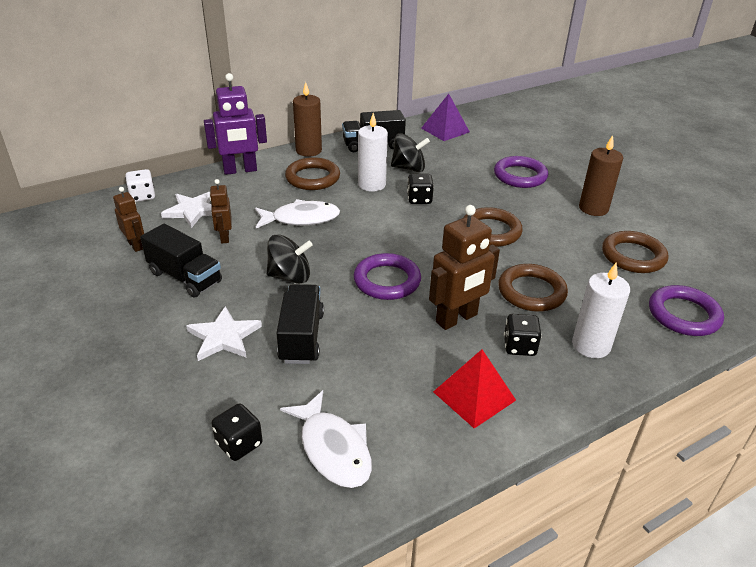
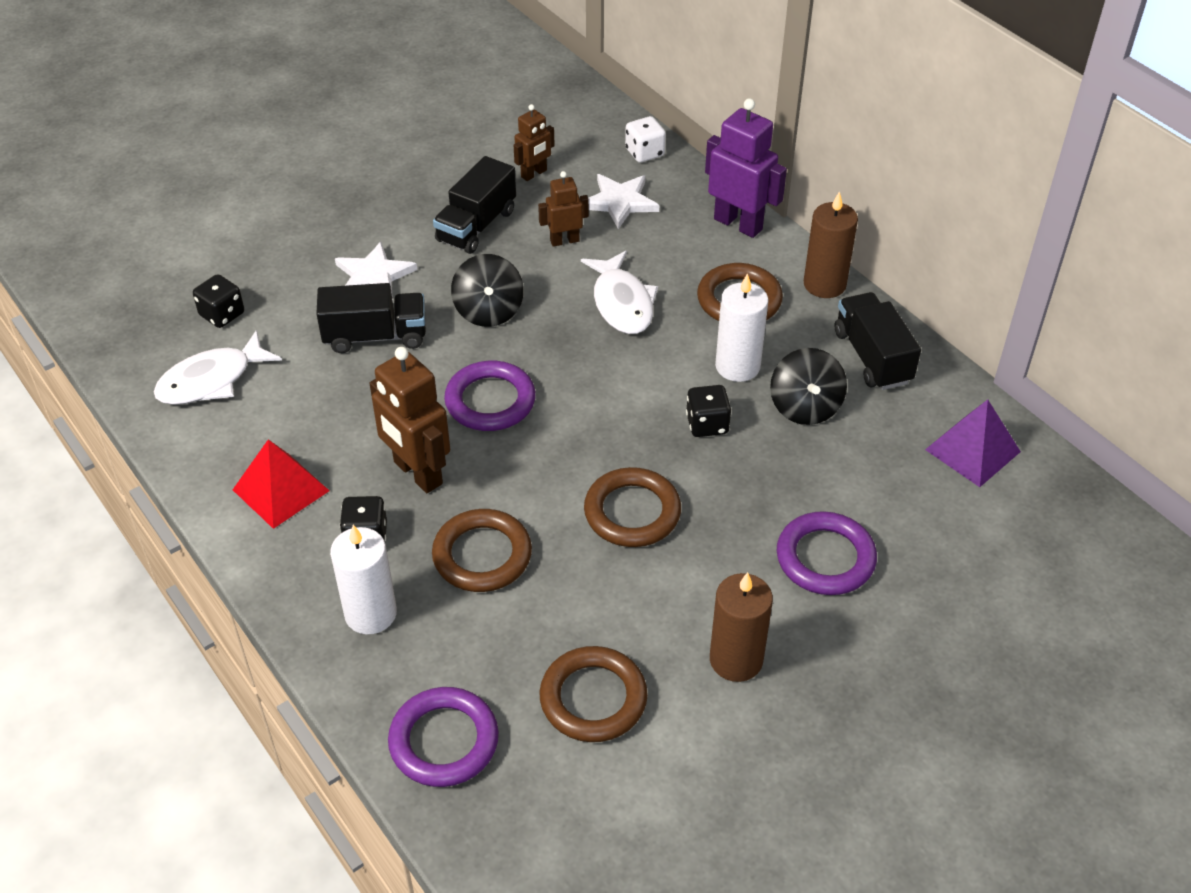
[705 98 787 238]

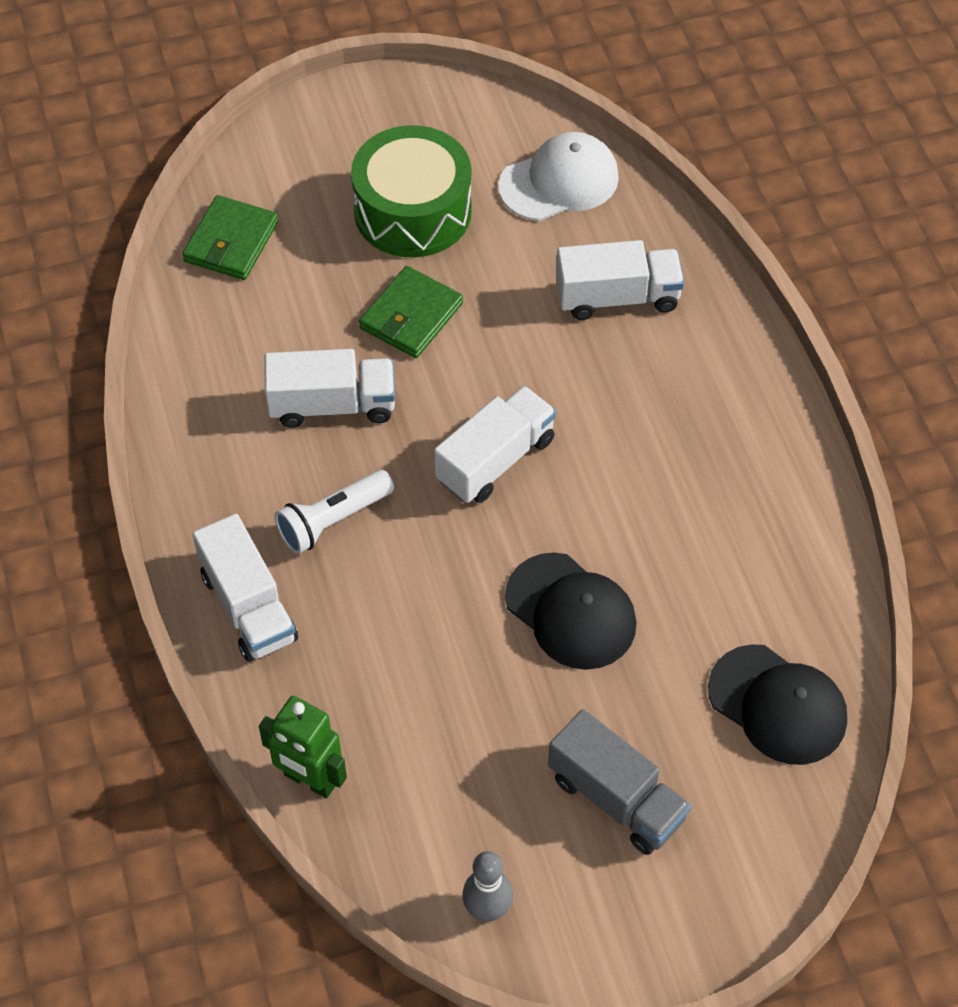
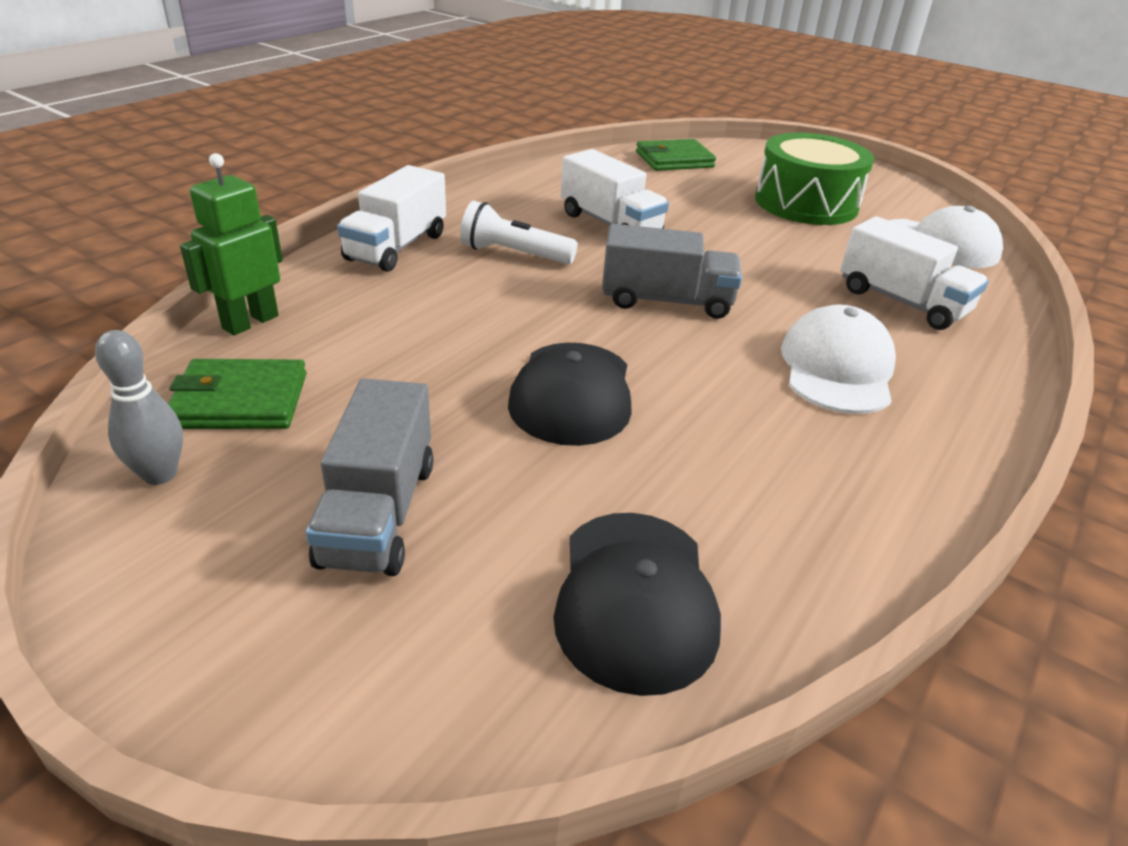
[180 153 283 335]
[168 359 307 429]
[602 224 742 319]
[781 305 896 414]

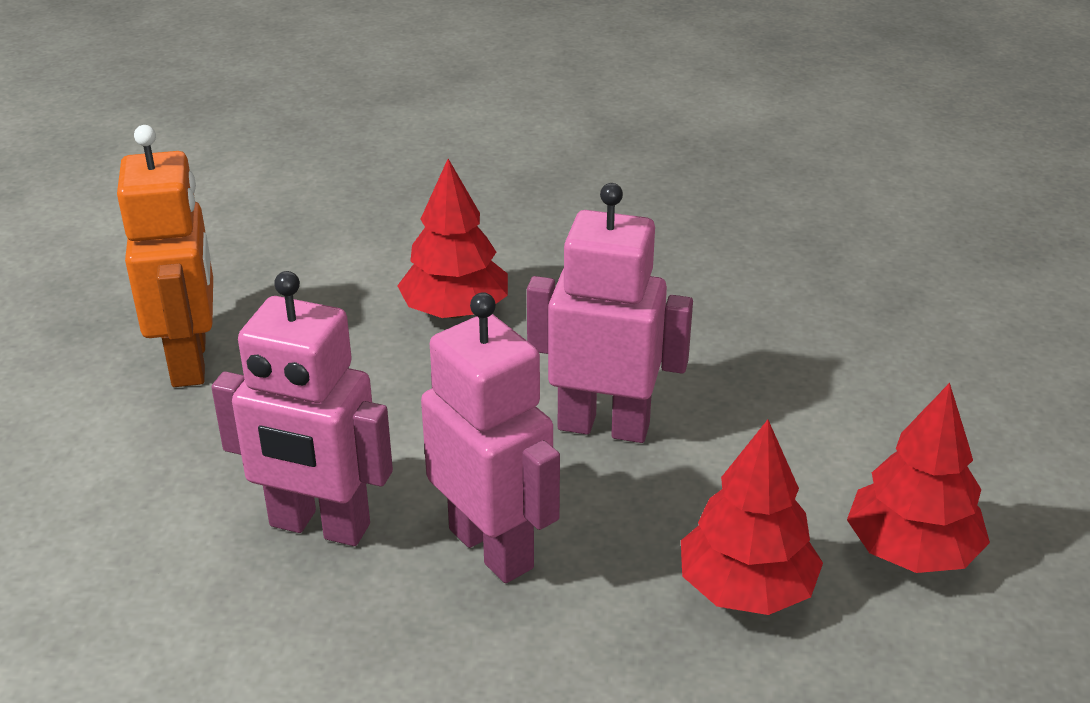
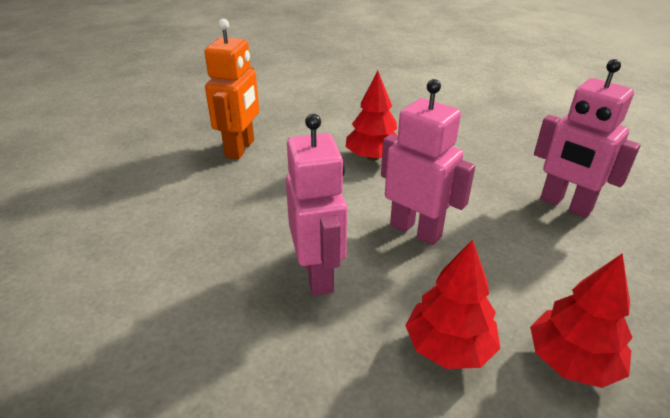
[534 59 641 218]

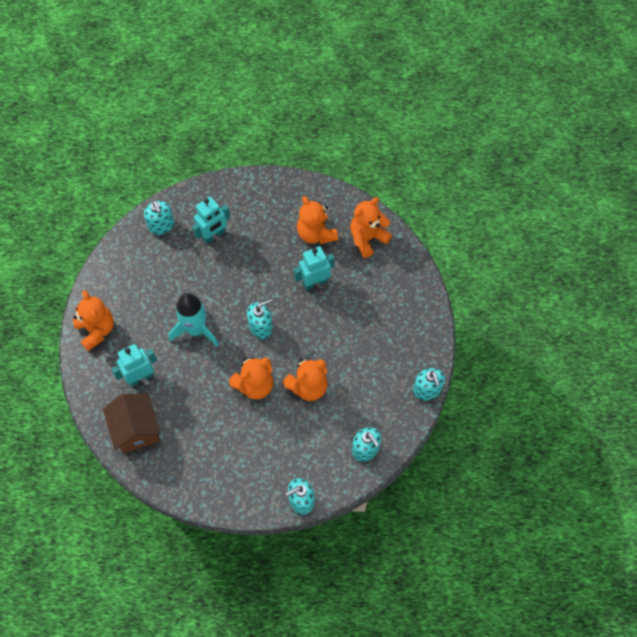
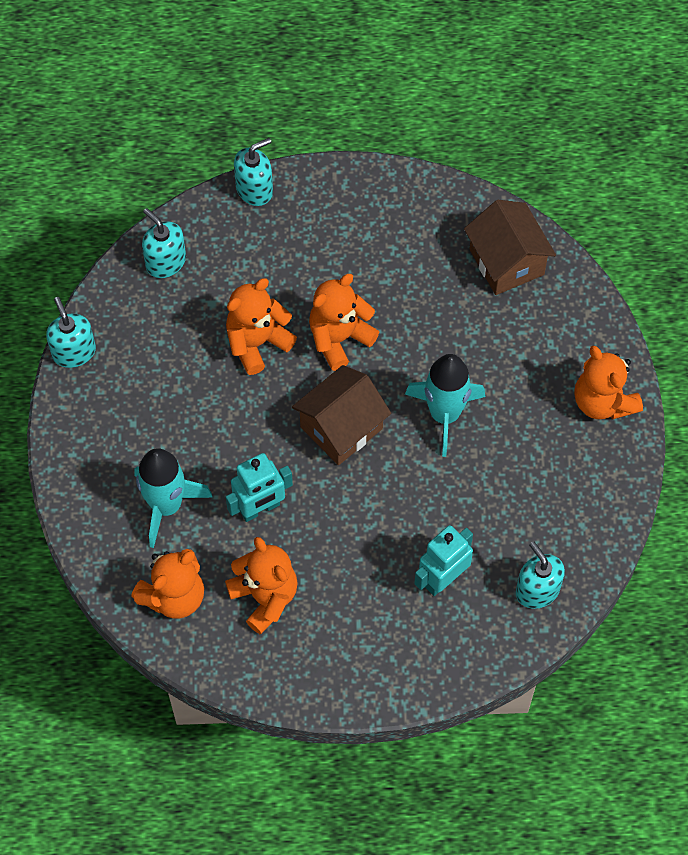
[111 344 157 386] (first image)
[292 365 391 465]
[134 448 213 548]

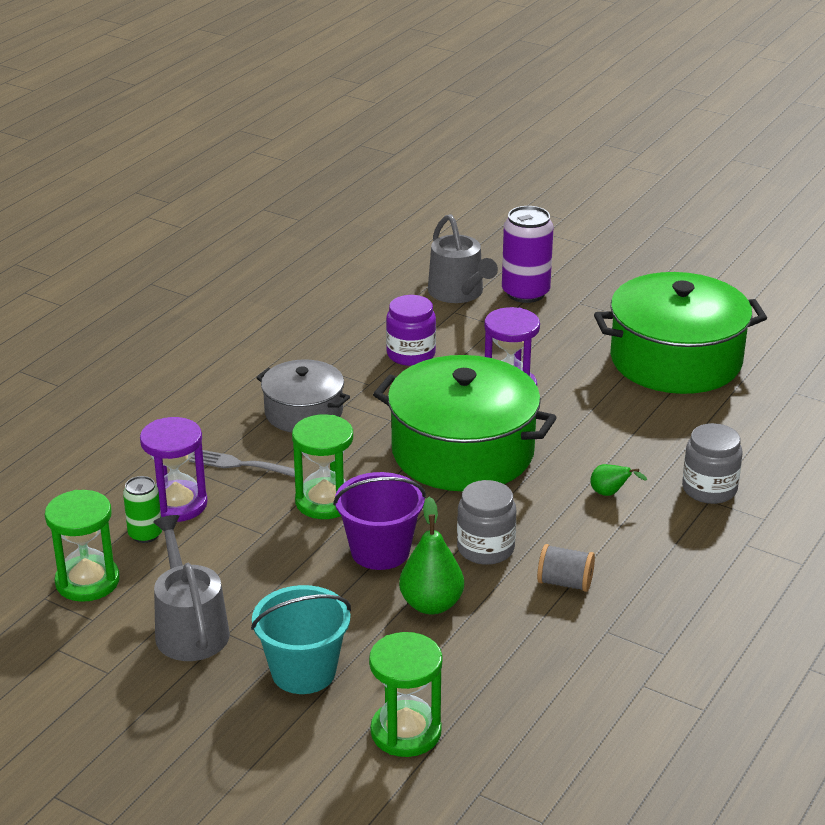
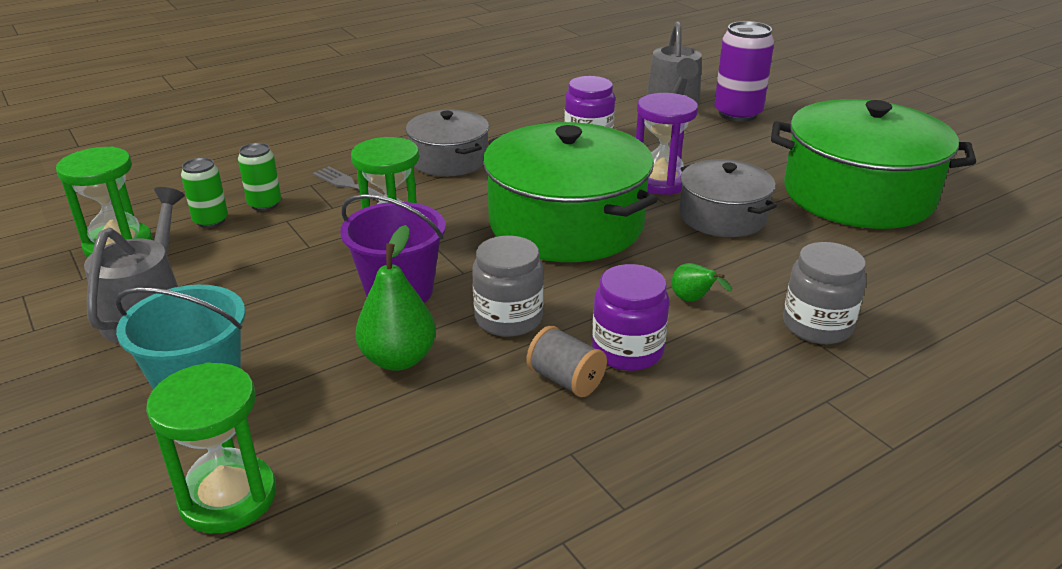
[238 143 281 211]
[592 264 670 371]
[679 159 777 237]

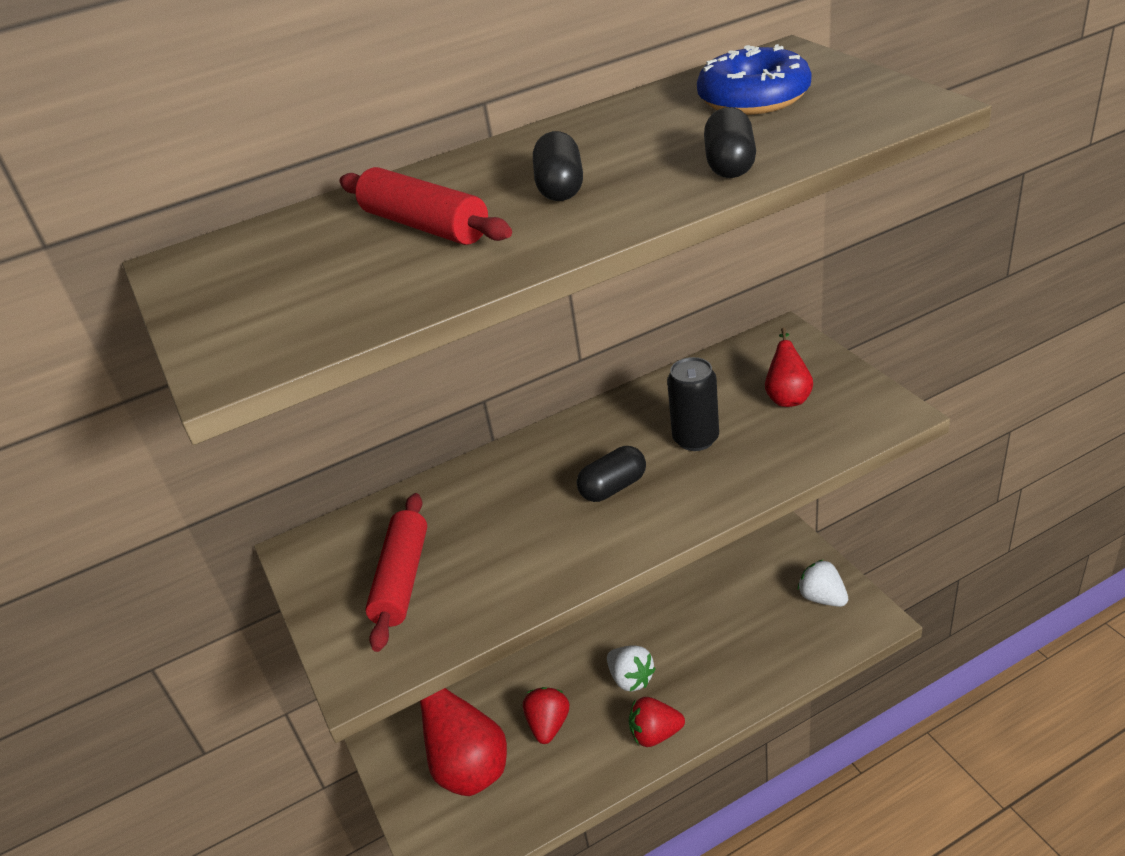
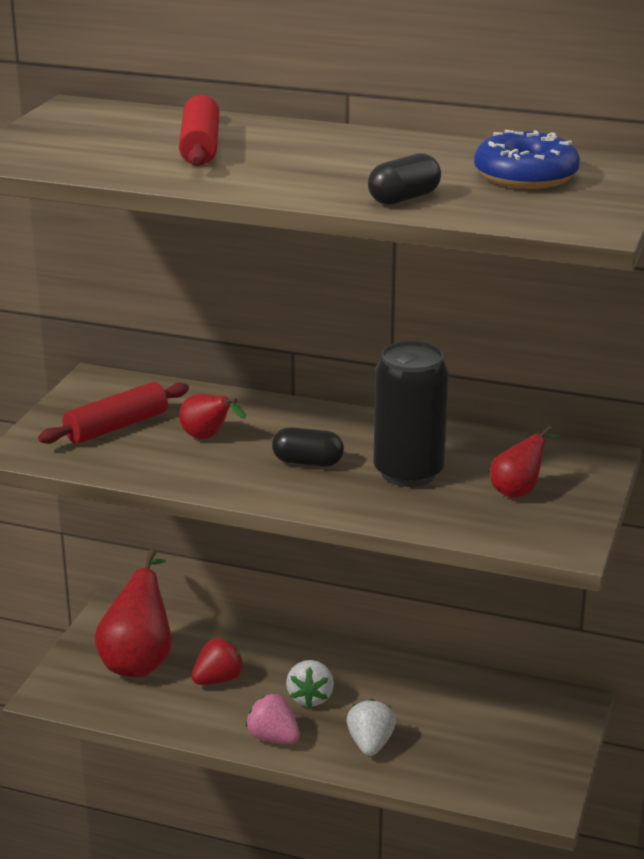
[533 131 583 201] (first image)
[246 694 300 744]
[374 341 449 487]
[347 699 396 756]
[179 394 246 439]

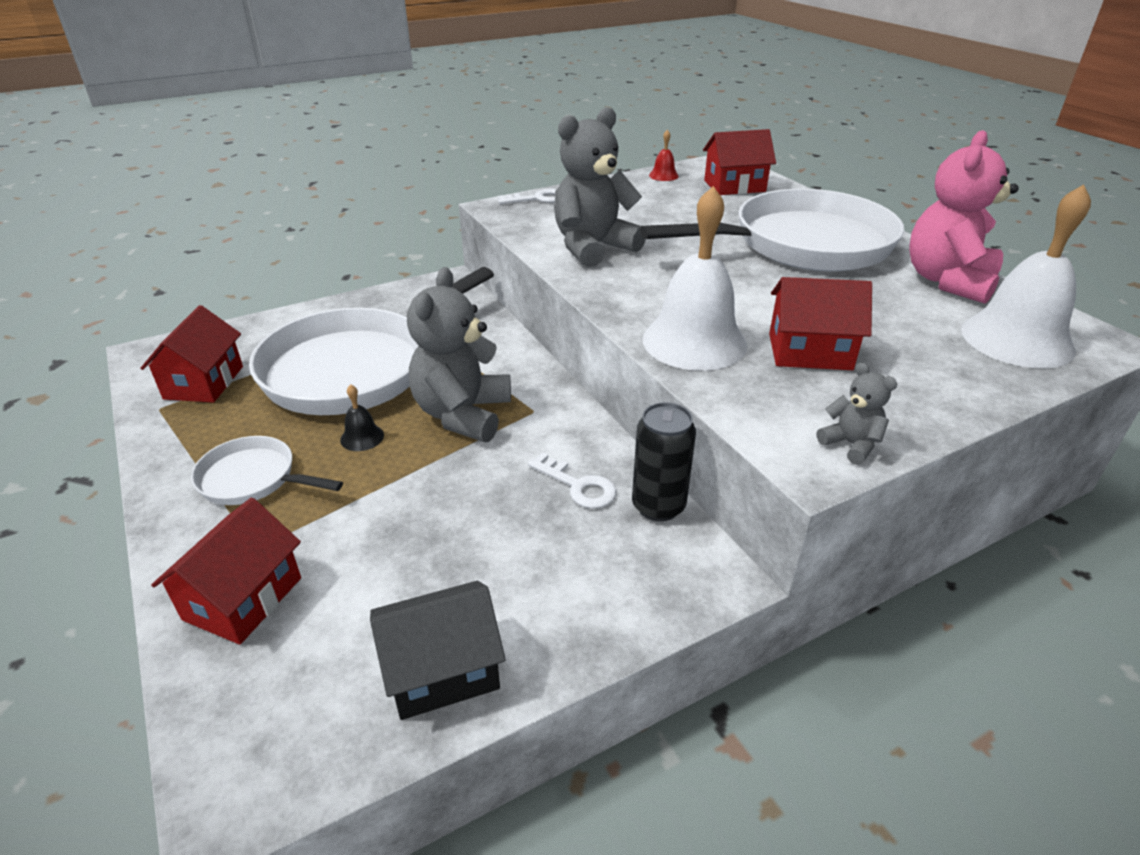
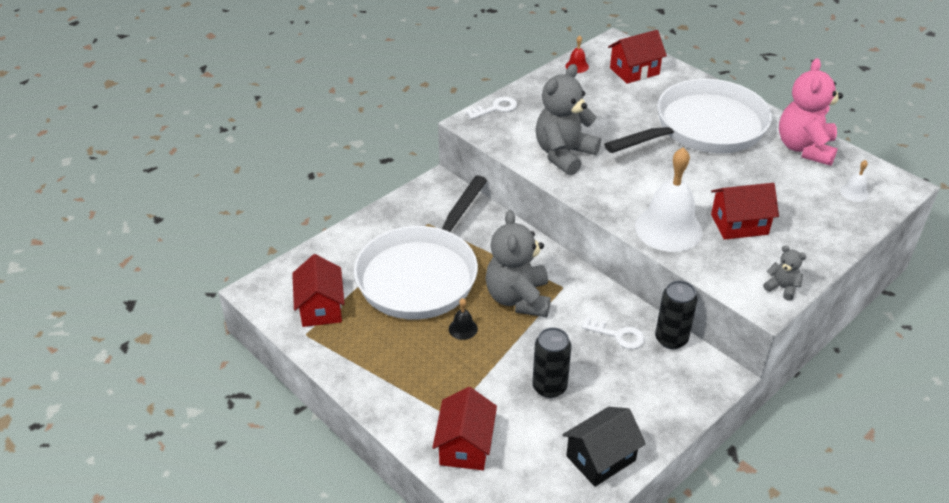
[191 436 343 505] (first image)
[840 160 869 202]
[533 327 571 398]

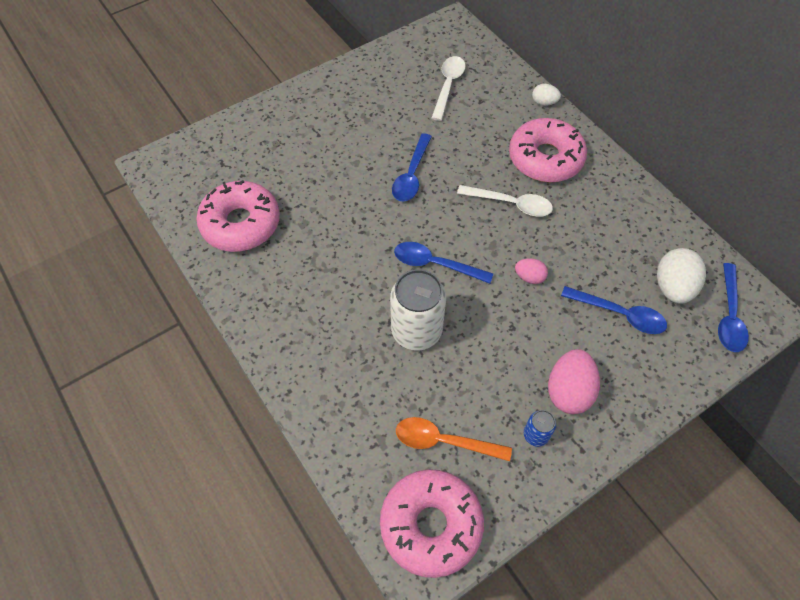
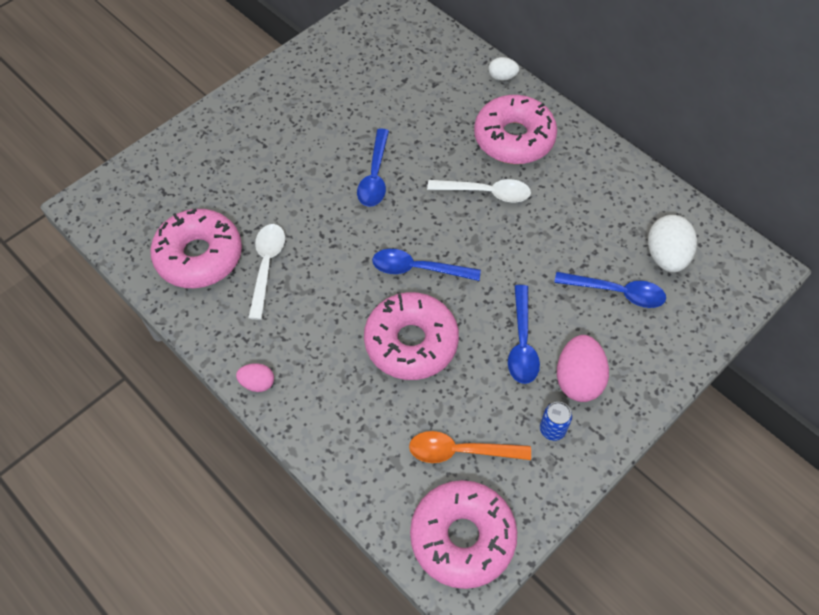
[364 292 459 380]
[248 224 285 320]
[236 363 274 392]
[508 285 540 384]

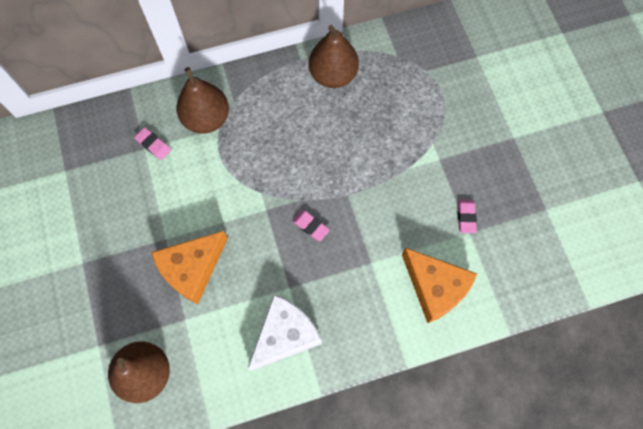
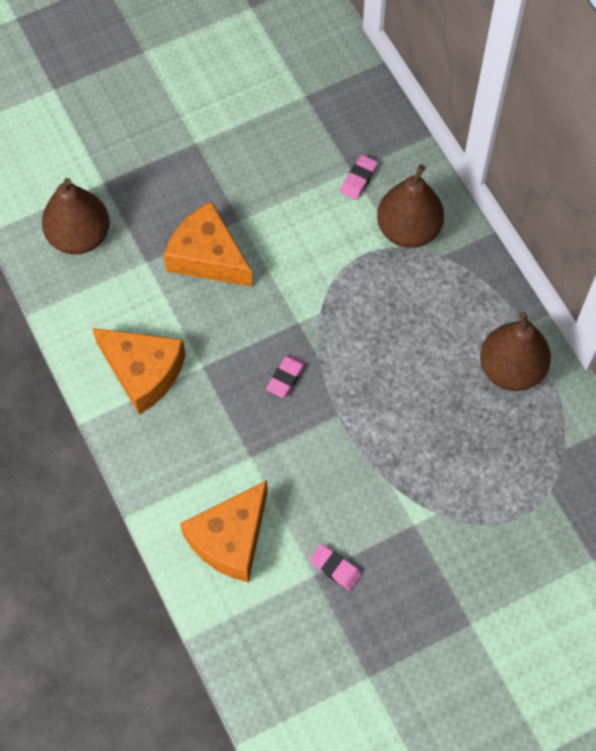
[92 328 185 415]
[309 544 362 590]

